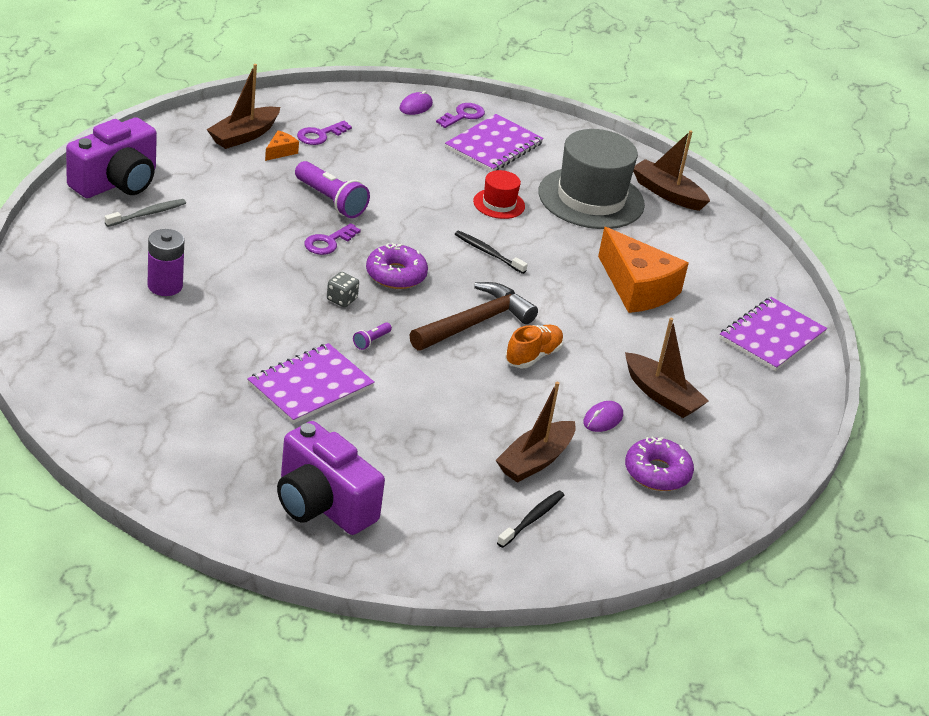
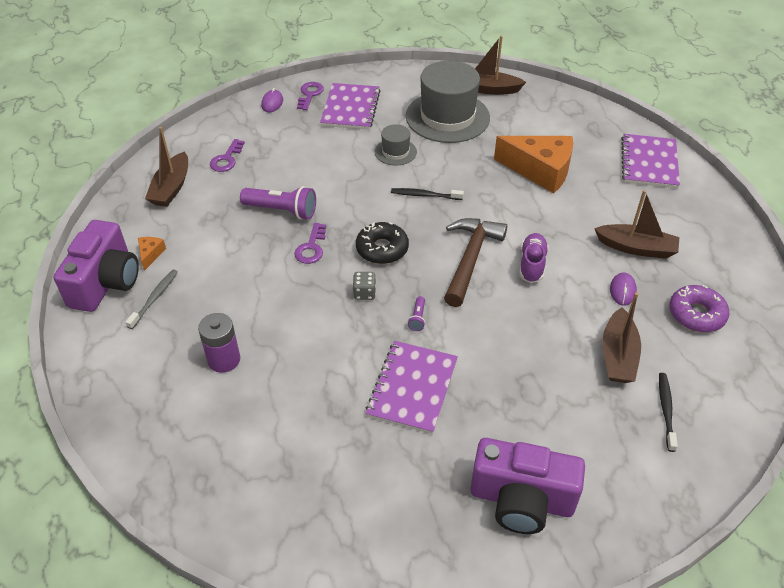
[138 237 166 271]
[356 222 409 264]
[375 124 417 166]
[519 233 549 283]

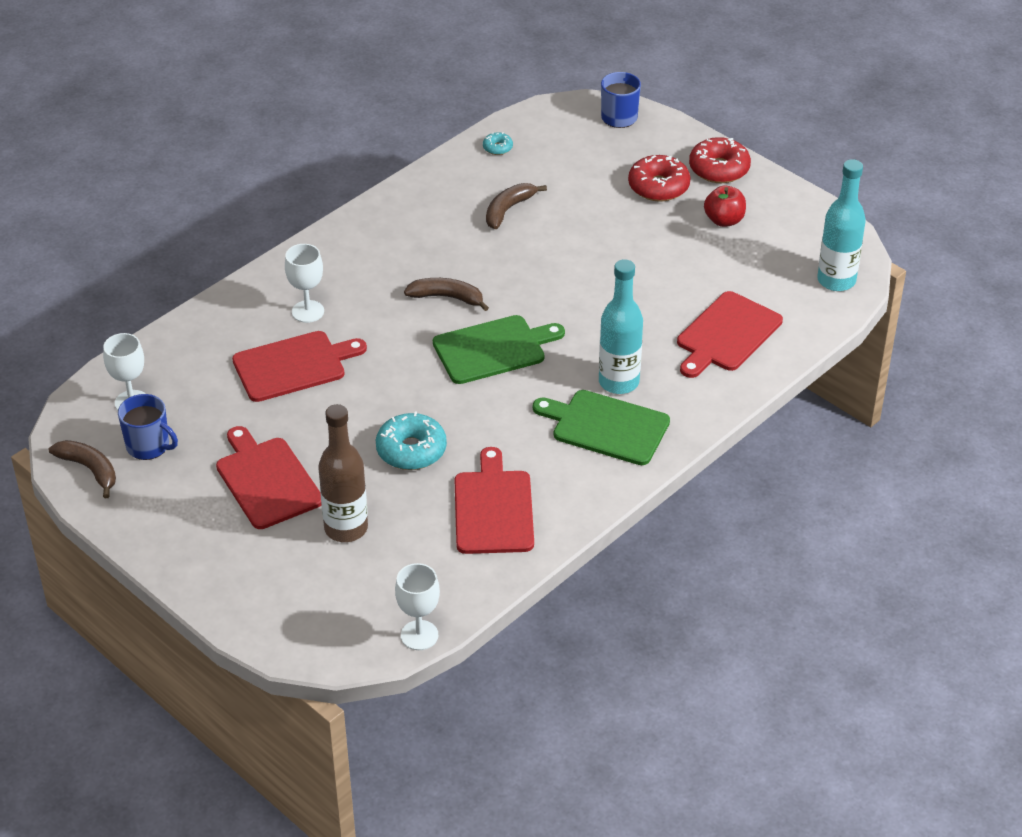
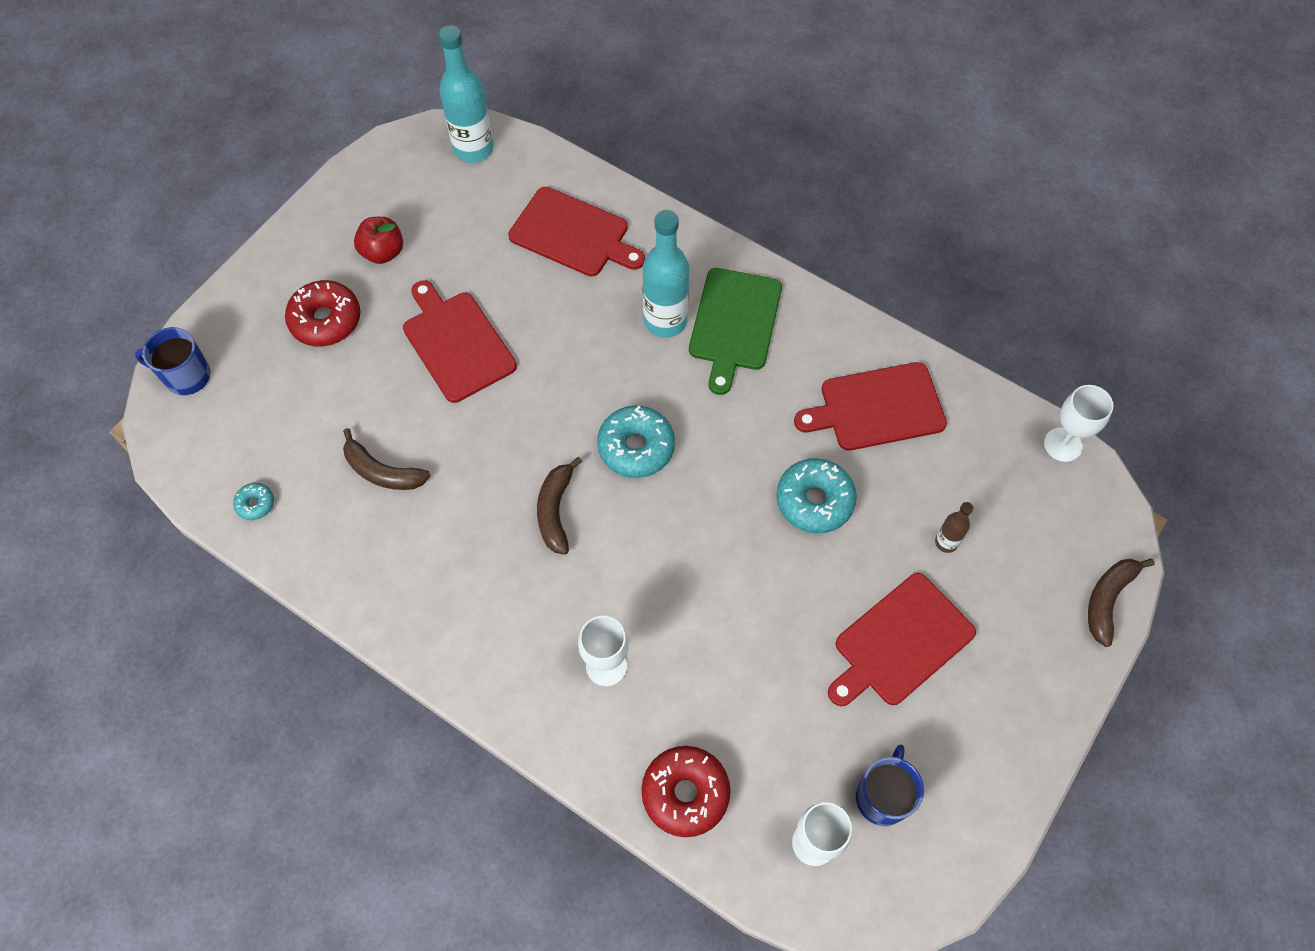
[1088 559 1155 647]
[403 280 517 403]
[935 502 973 553]
[597 405 675 478]
[641 746 731 837]

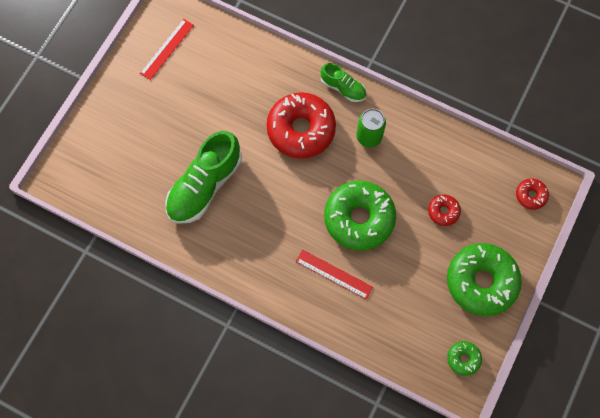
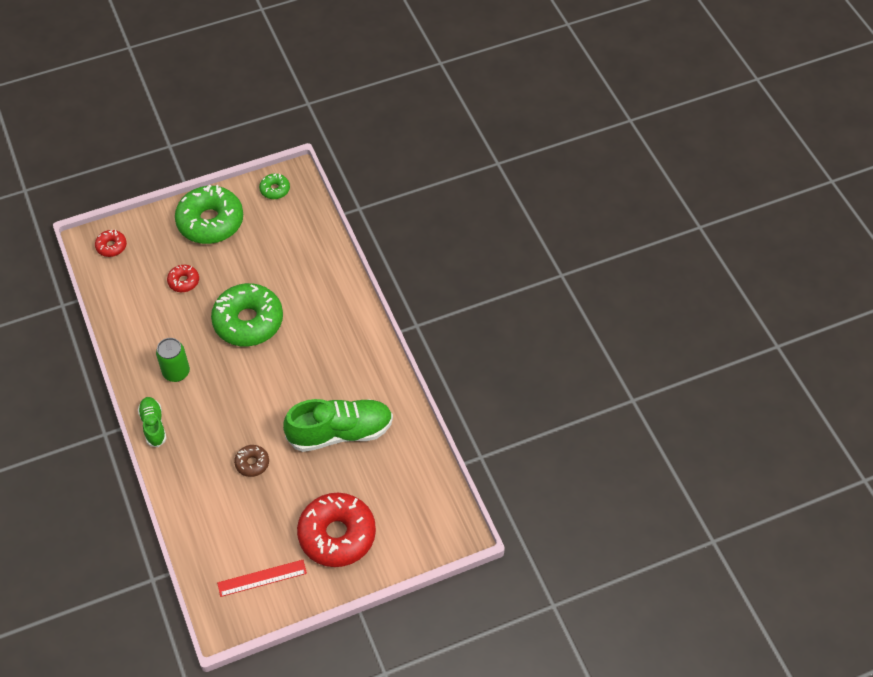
[297 493 376 567]
[296 250 373 299] (first image)
[234 445 269 477]

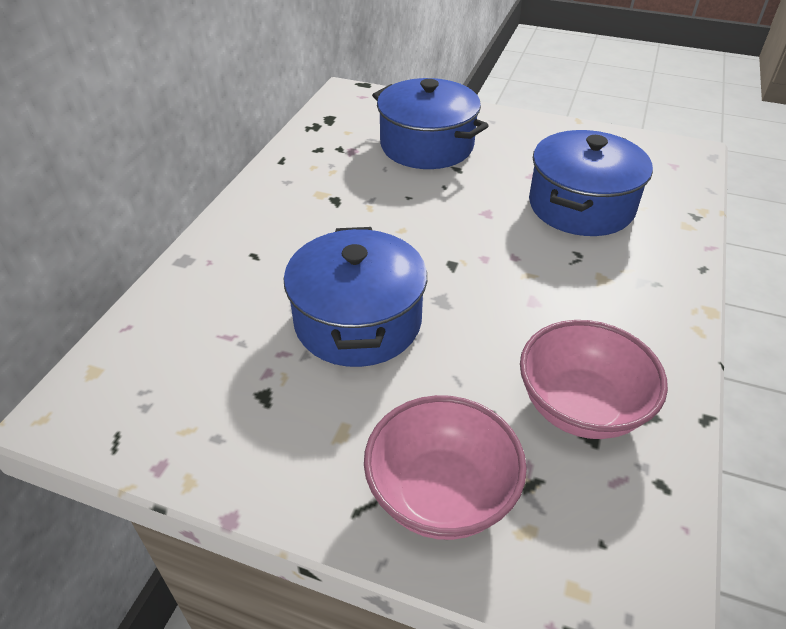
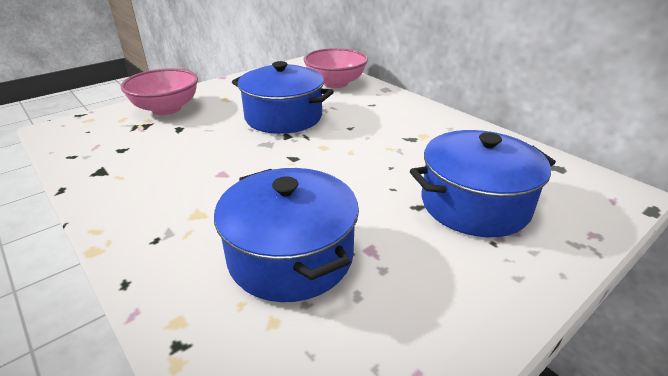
[303 48 368 88]

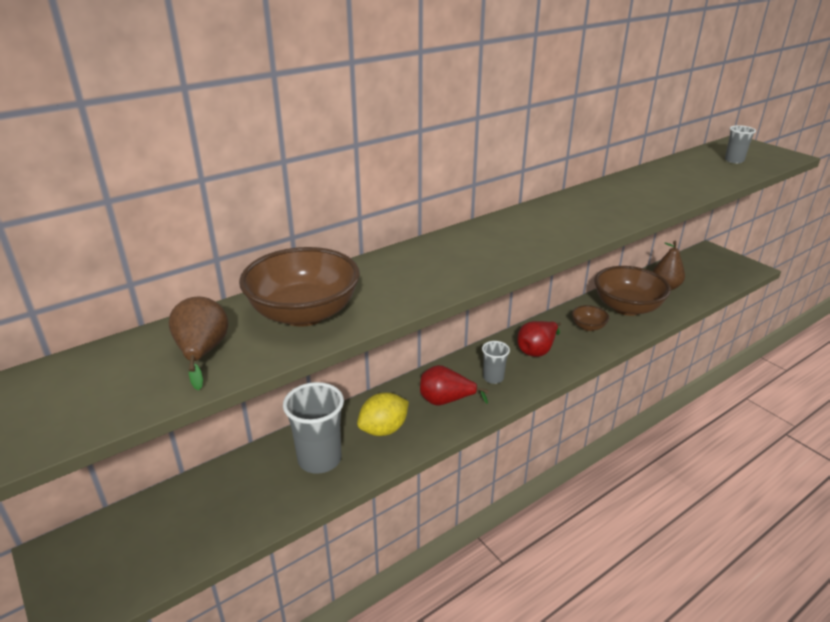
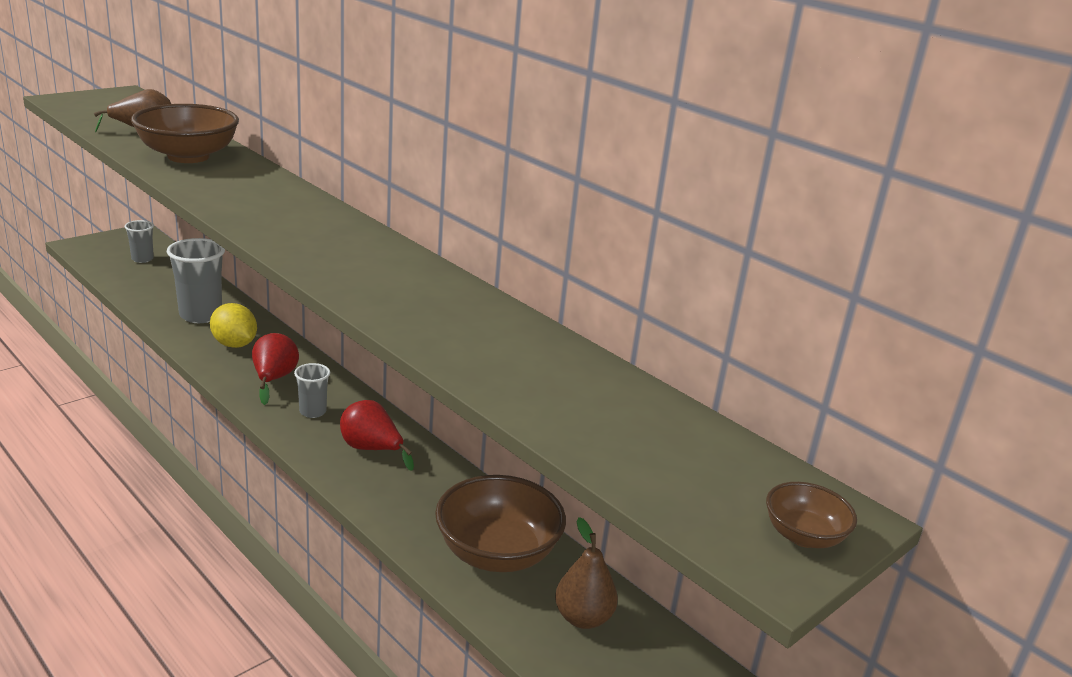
[766 482 857 548]
[124 220 154 263]

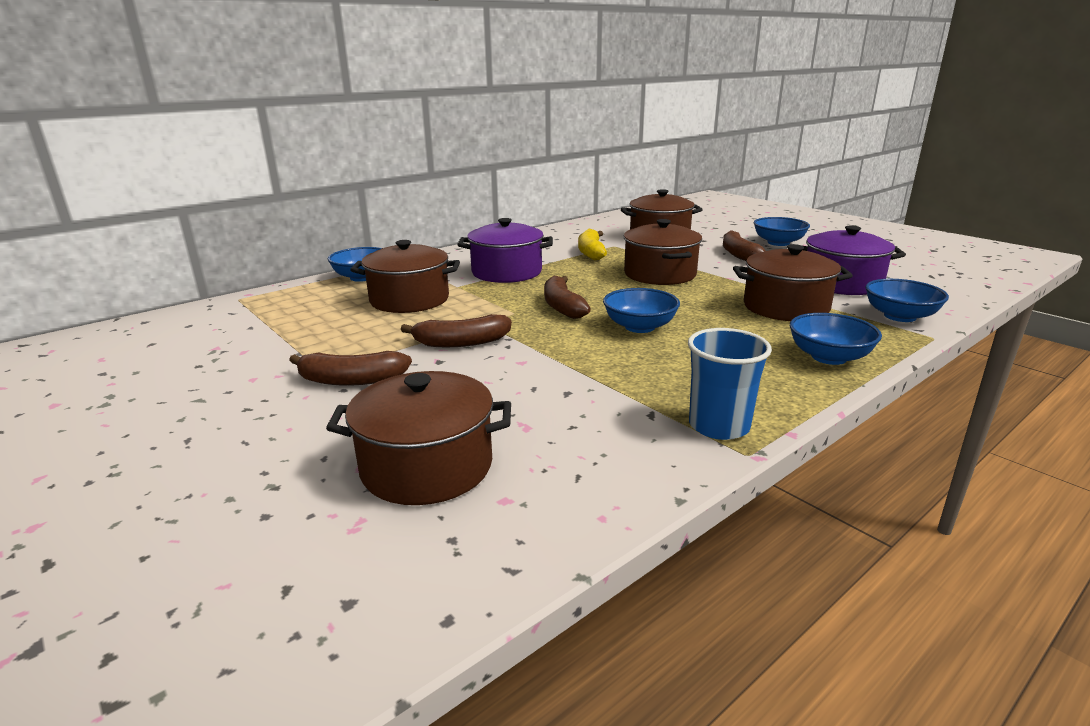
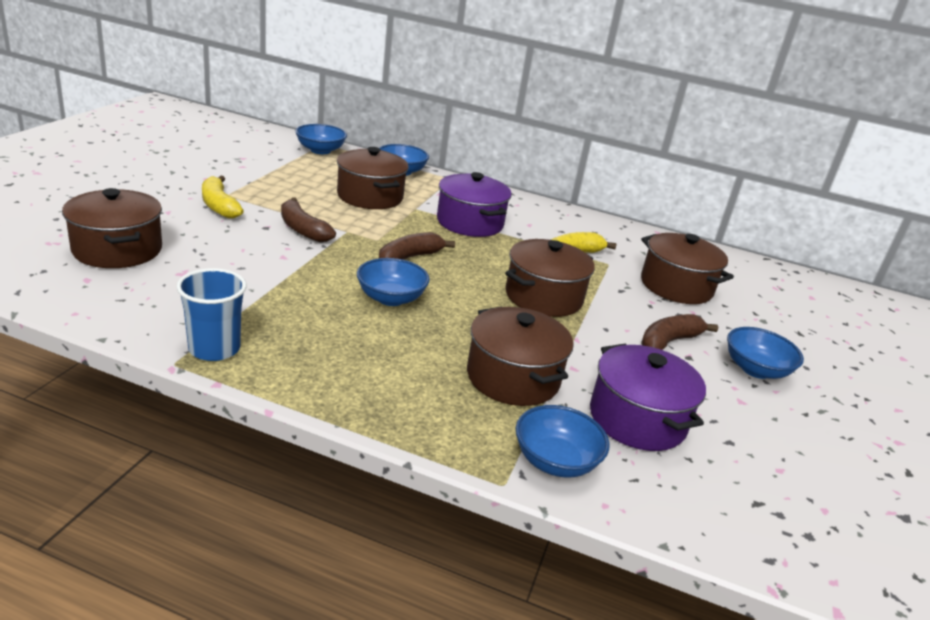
[202 175 244 219]
[295 124 347 154]

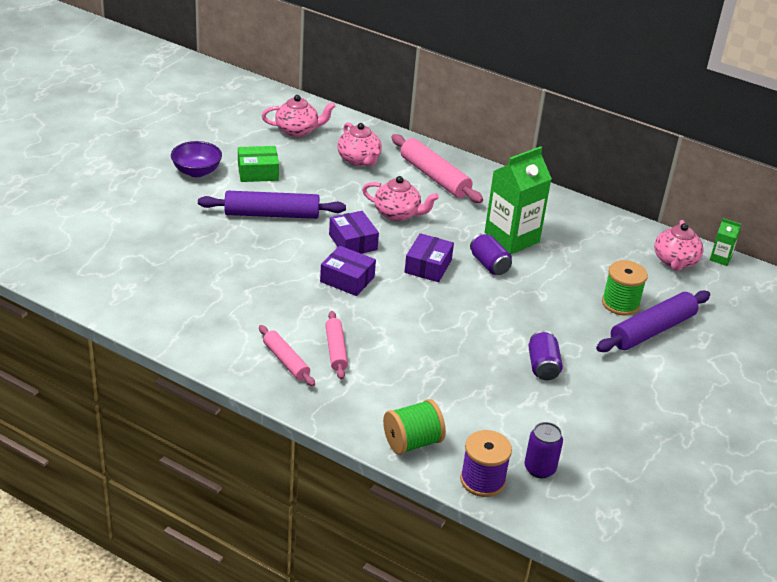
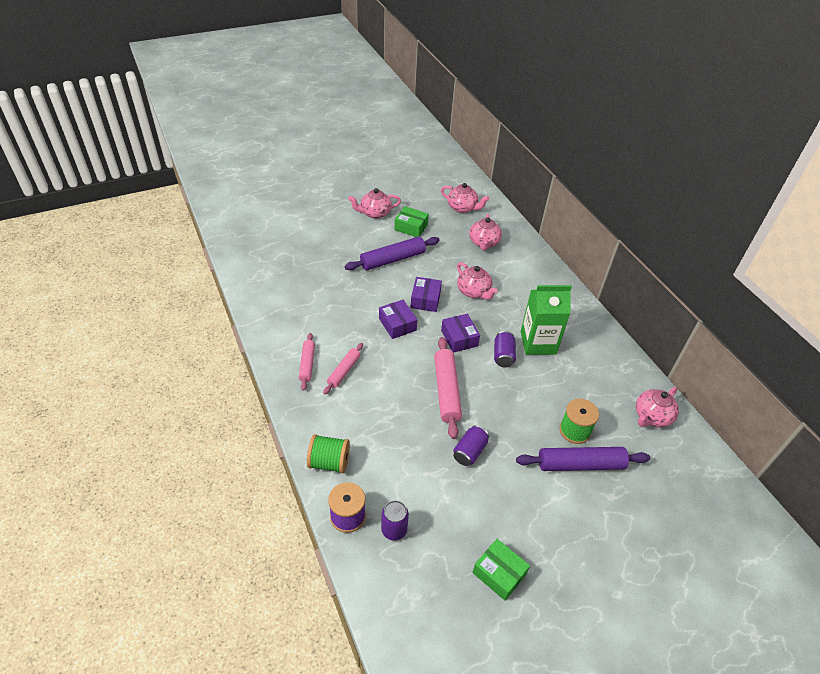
[348 188 401 219]
[345 237 440 270]
[434 337 462 439]
[441 314 480 353]
[710 218 741 266] (first image)
[472 539 530 601]

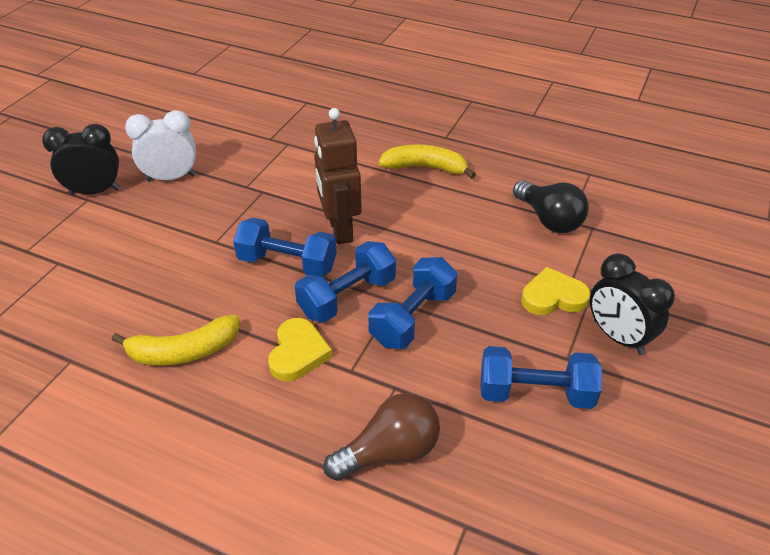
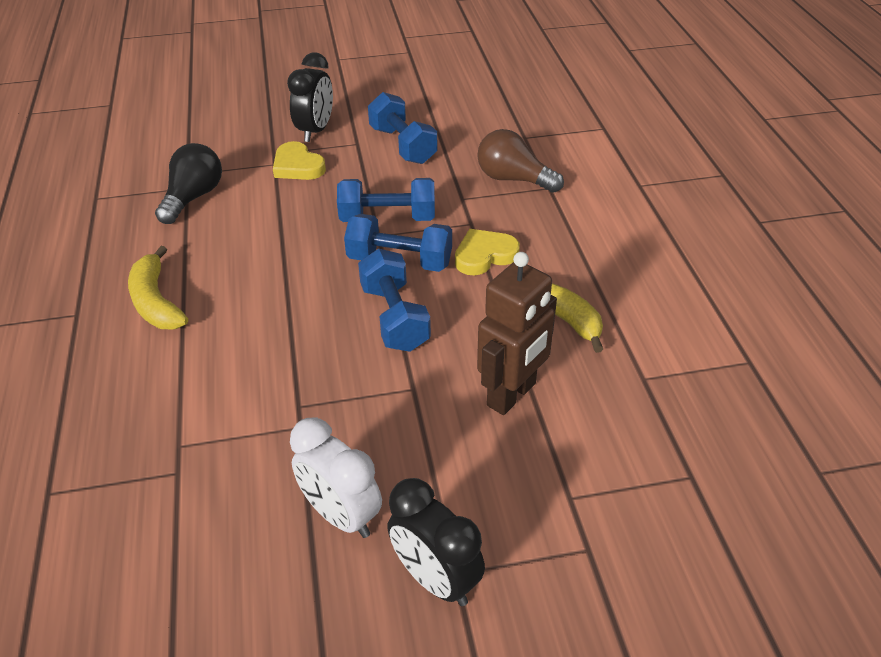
[477 252 557 415]

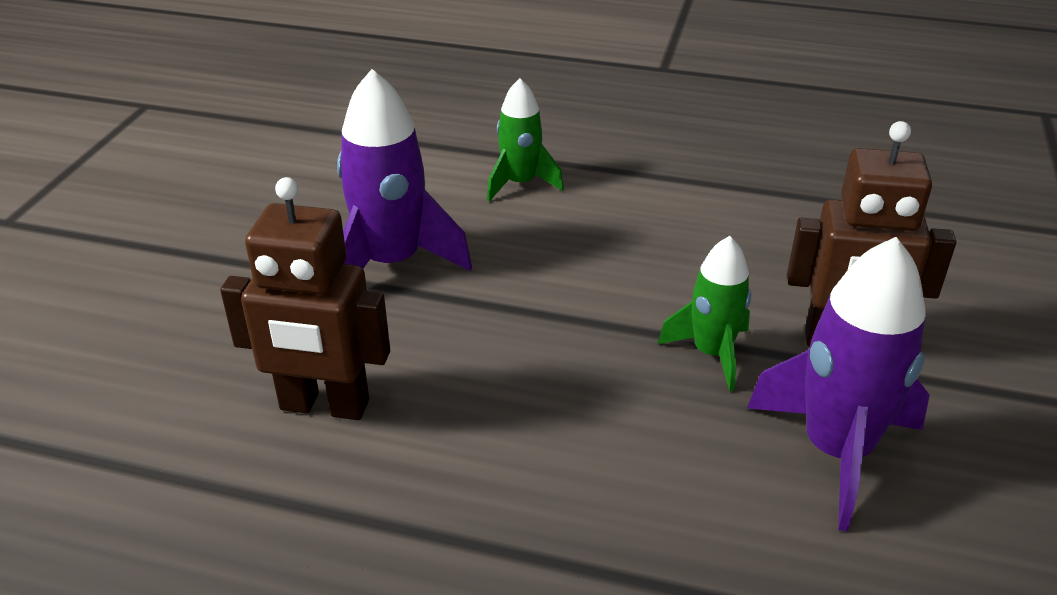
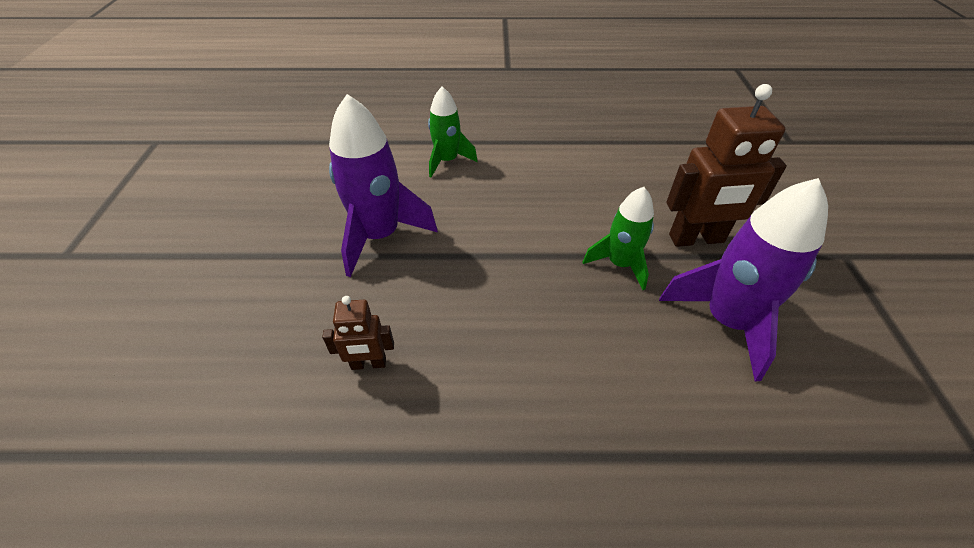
[322 296 394 370]

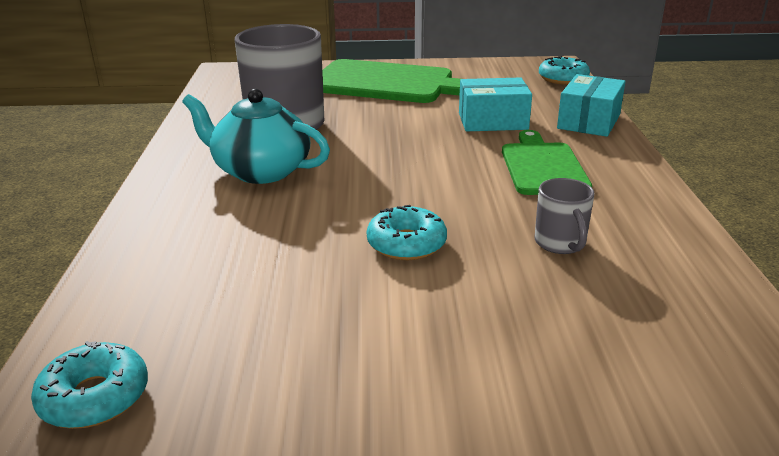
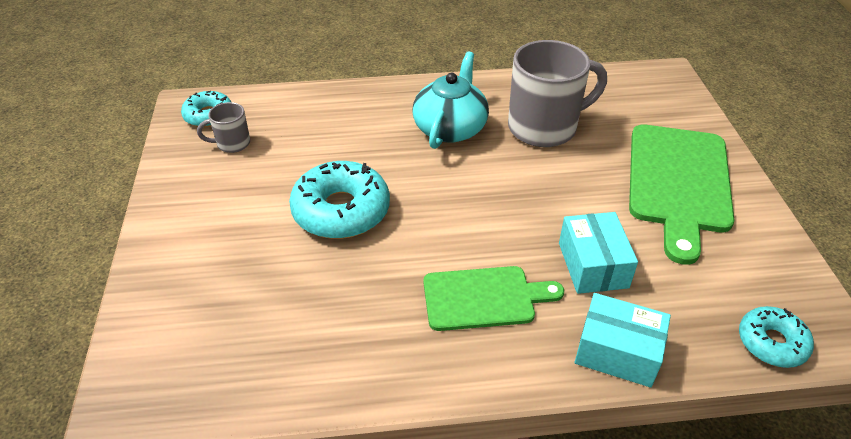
[289 161 390 239]
[197 102 250 153]

